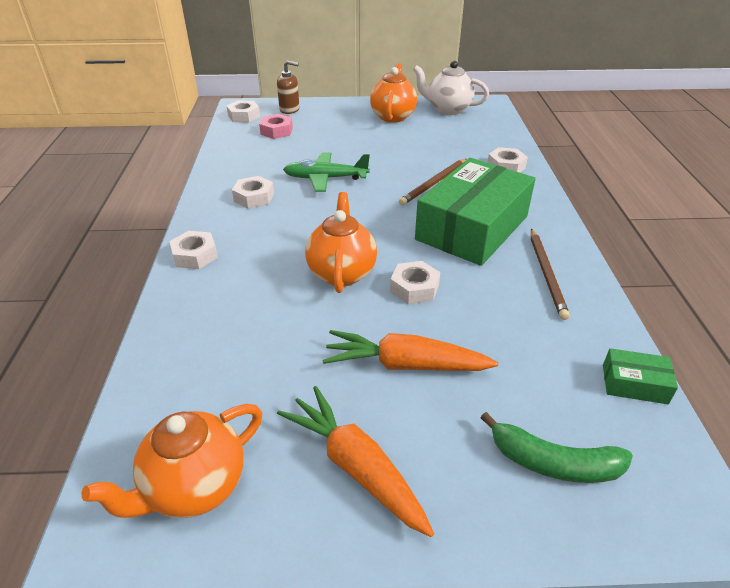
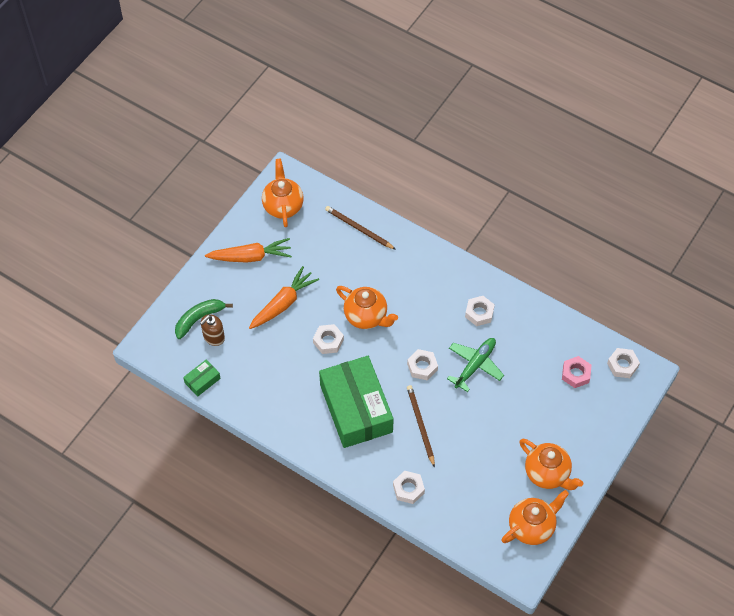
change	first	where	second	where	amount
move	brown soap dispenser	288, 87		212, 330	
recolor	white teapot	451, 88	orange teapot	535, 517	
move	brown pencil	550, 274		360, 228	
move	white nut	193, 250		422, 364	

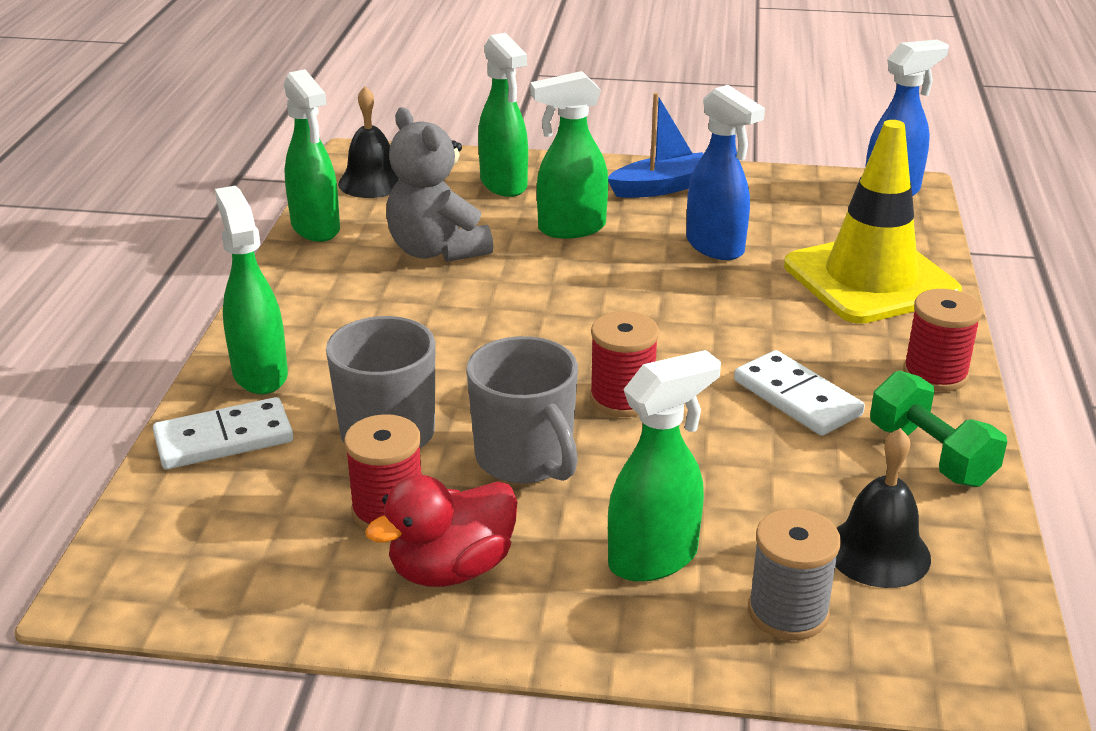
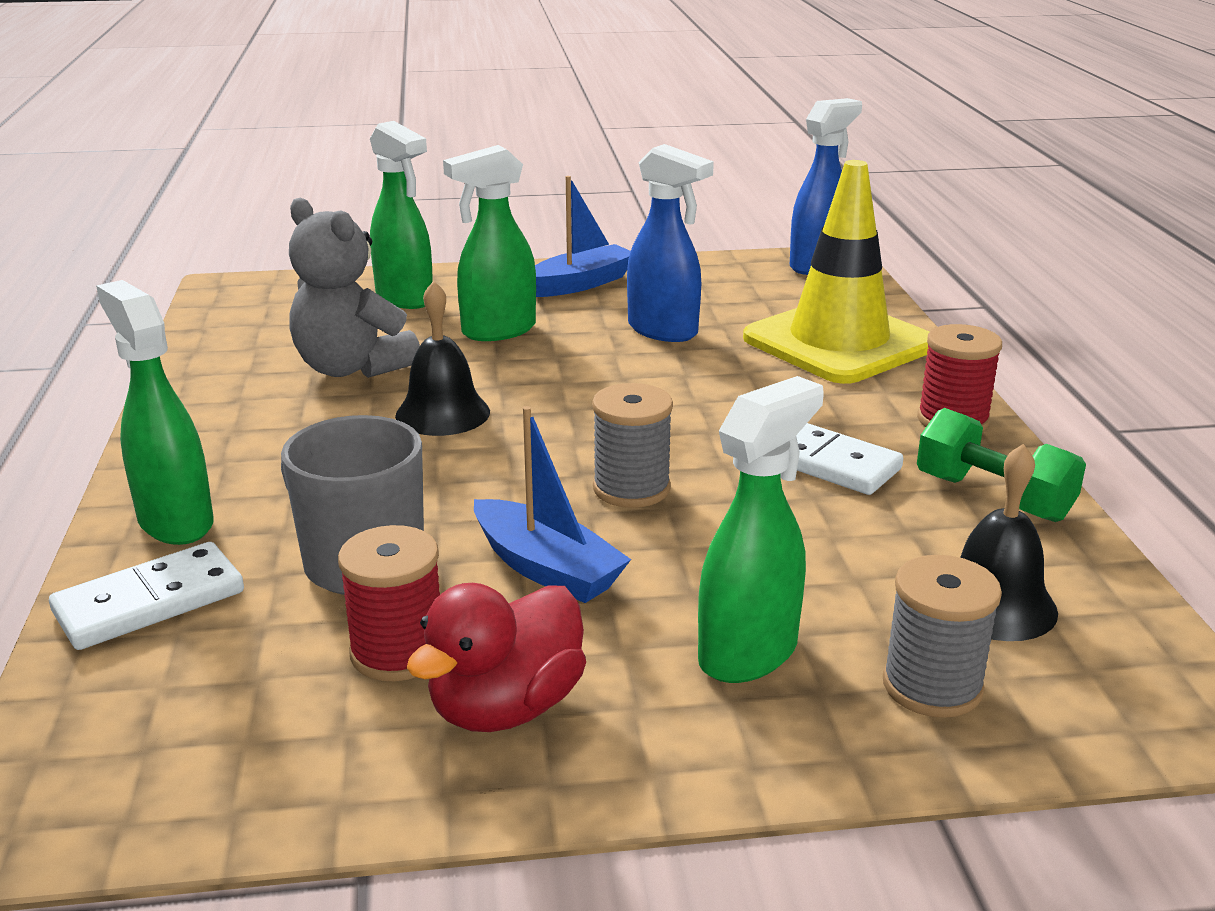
change	first	where	second	where	amount
delete	green spray bottle	312, 155			
move	black bell	368, 142		442, 358	
recolor	red spool	624, 364	grey spool	632, 445	
replace	grey mug	522, 409	blue boat	552, 504	

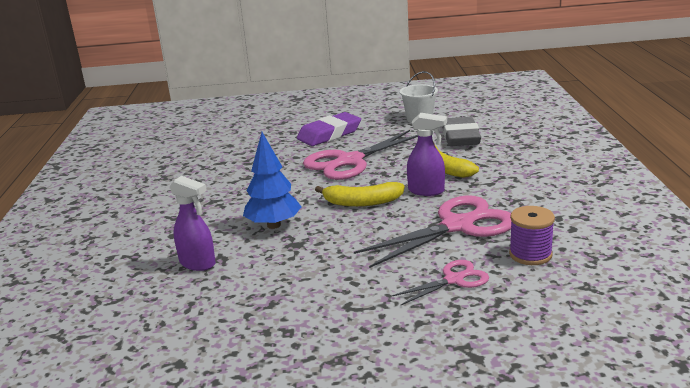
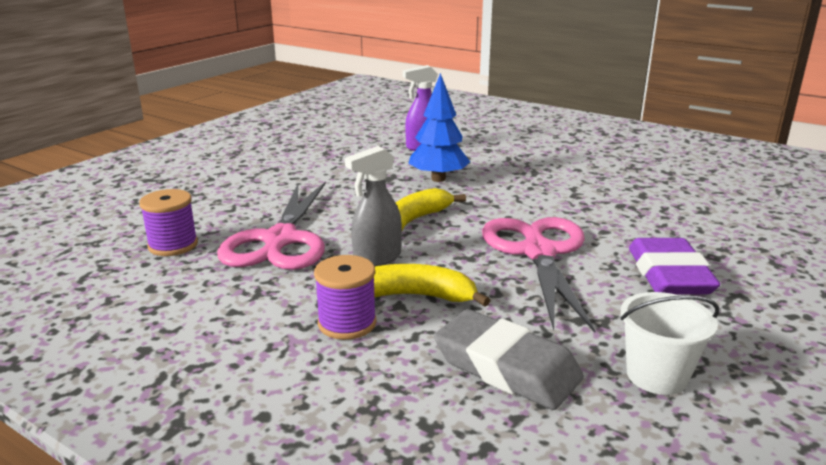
change	first	where	second	where	amount
recolor	purple spray bottle	427, 154	grey spray bottle	373, 206	
delete	pink scissors	440, 282			
insert			purple spool	345, 297	

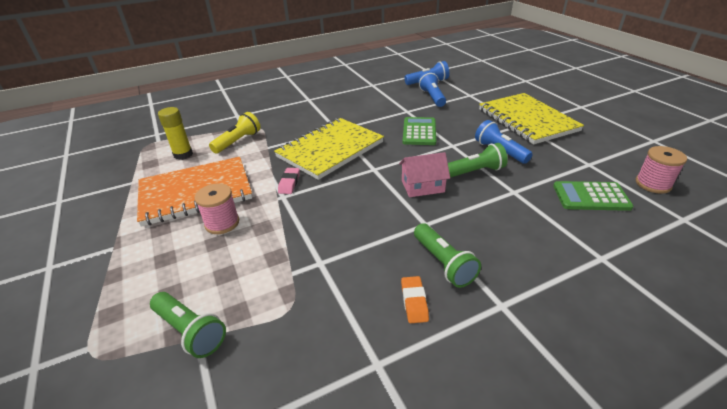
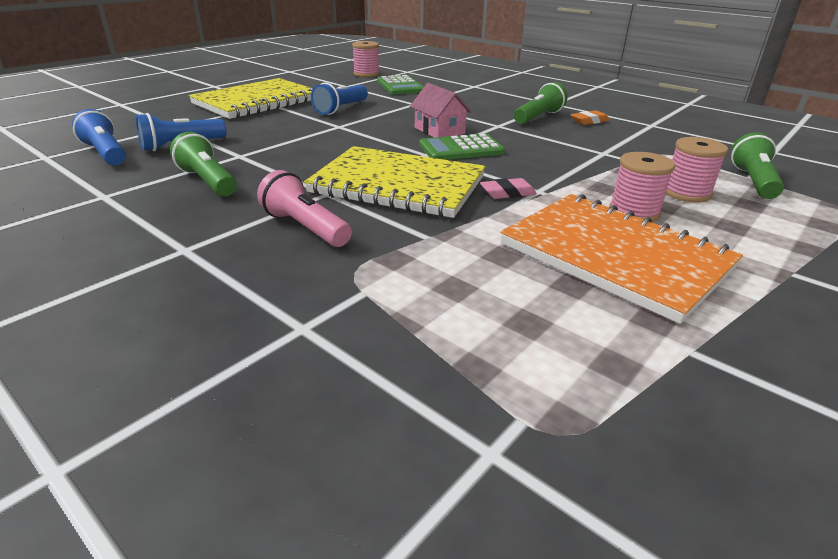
change	first	where	second	where	amount
delete	yellow glue stick	175, 133			
delete	yellow flashlight	235, 133			
move	green calculator	419, 131		462, 146	
move	green flashlight	478, 160		203, 164	
insert			pink spool	697, 170	
insert			pink flashlight	304, 208	

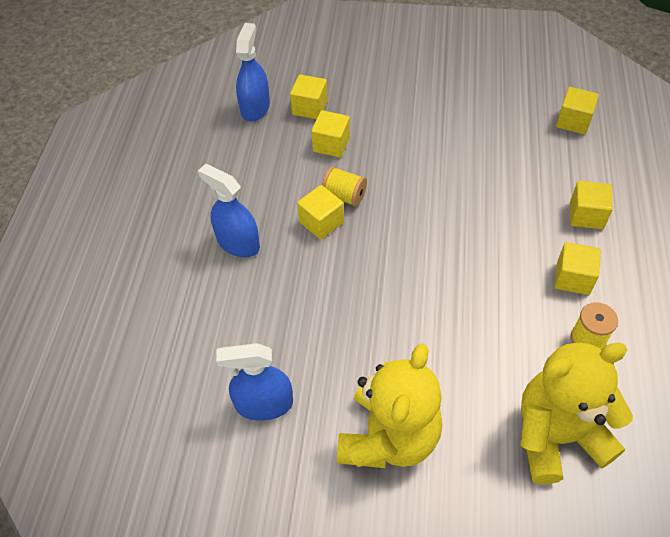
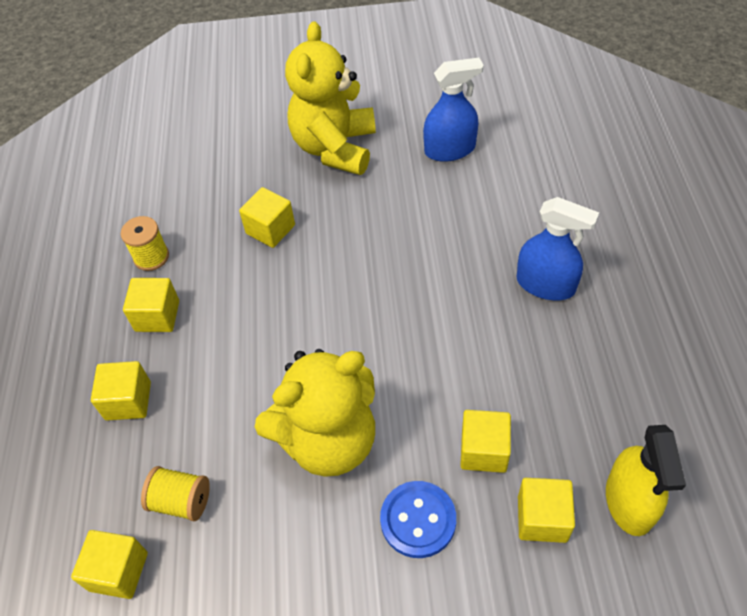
change	first	where	second	where	amount
recolor	blue spray bottle	253, 72	yellow spray bottle	646, 480	
move	yellow spool	344, 186		175, 493	
move	yellow cube	320, 212		267, 217	
move	yellow teddy bear	576, 413		315, 412	
insert			blue button	418, 519	

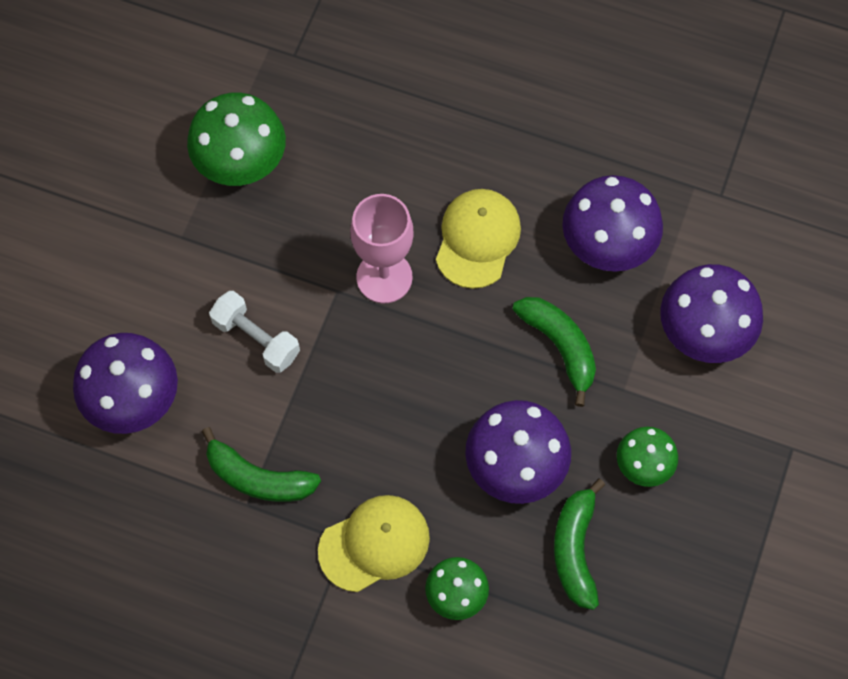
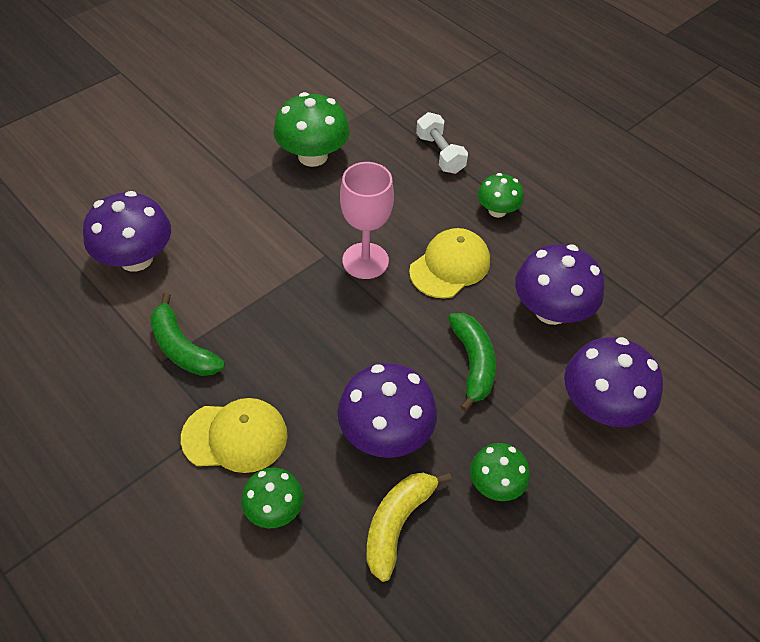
change	first	where	second	where	amount
move	white dumbbell	254, 332		442, 143	
recolor	green banana	579, 544	yellow banana	409, 527	
insert			green mushroom	500, 195	

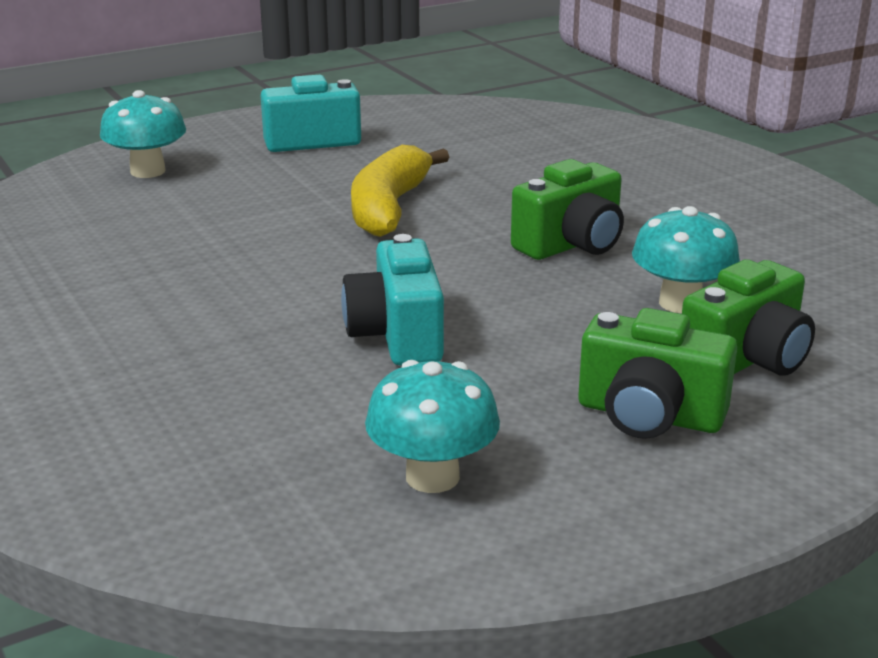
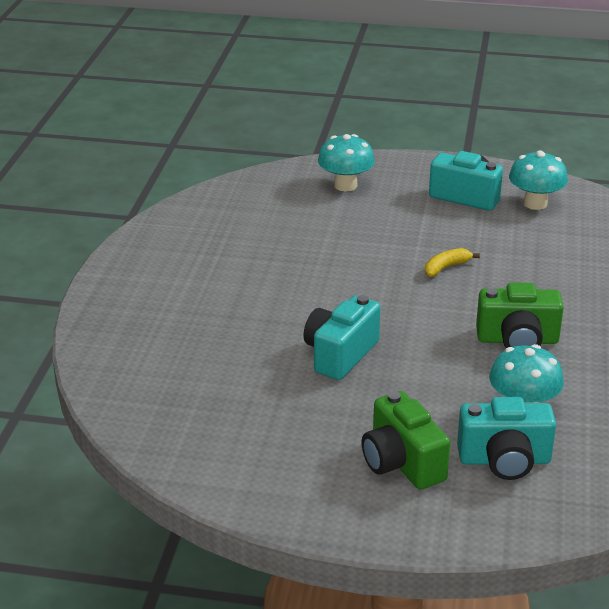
change	first	where	second	where	amount
resize	yellow banana	400, 191		452, 262	x0.49
recolor	green camera	748, 317	turquoise camera	506, 438	
move	turquoise mushroom	432, 426		538, 180	

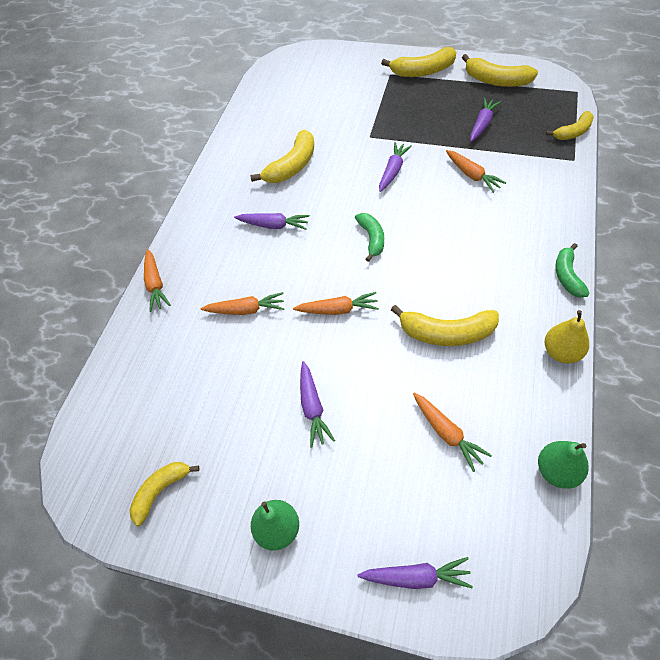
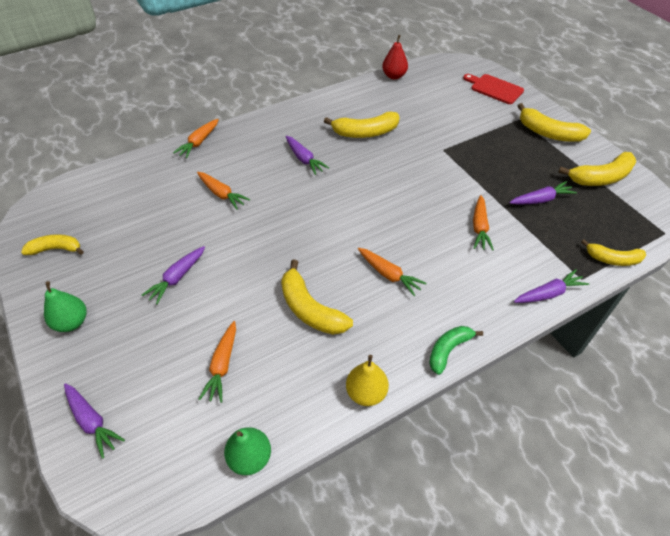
change	first	where	second	where	amount
rotate	yellow banana	500, 70		597, 169	90 degrees counterclockwise
move	purple carrot	395, 167		551, 286	
delete	green banana	369, 237			
move	orange carrot	336, 303		392, 272	
insert			red pear	395, 57	
insert			red cutting board	493, 89	

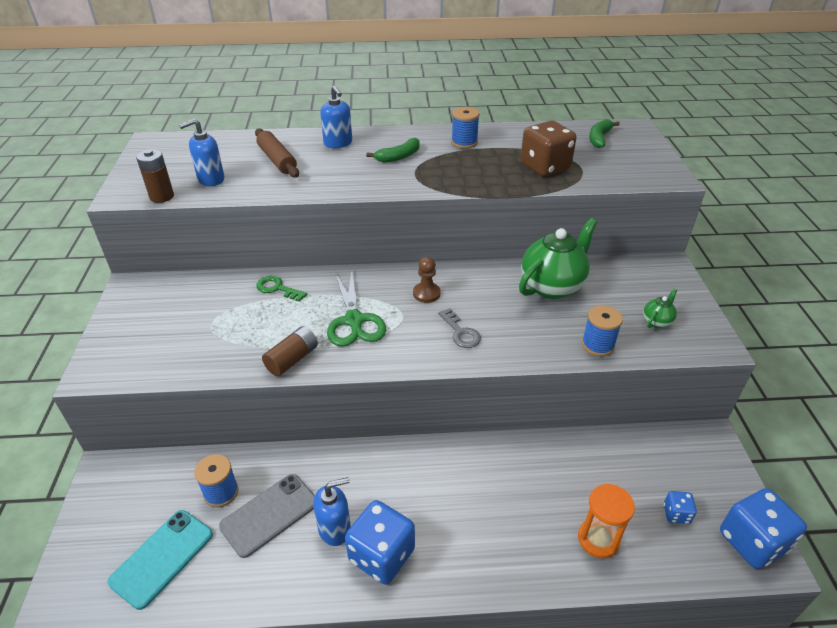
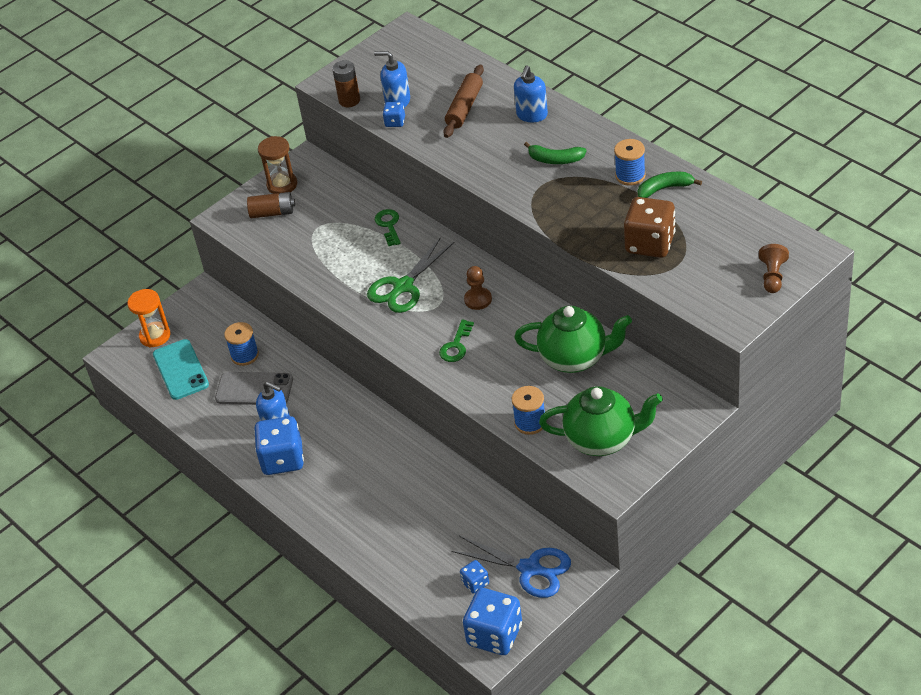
change	first	where	second	where	amount
move	green banana	604, 133		670, 185	
resize	green teapot	660, 308		601, 421	x2.22
recolor	grey key	459, 328	green key	456, 341	
move	brown battery	290, 351		271, 205	
move	orange hourglass	606, 521		148, 318	
rotate	turquoise phone	160, 560		181, 369	75 degrees clockwise
insert			blue dice	394, 114	
insert			brown hourglass	277, 165	
insert			brown pawn	774, 268	
insert			blue scissors	511, 567	

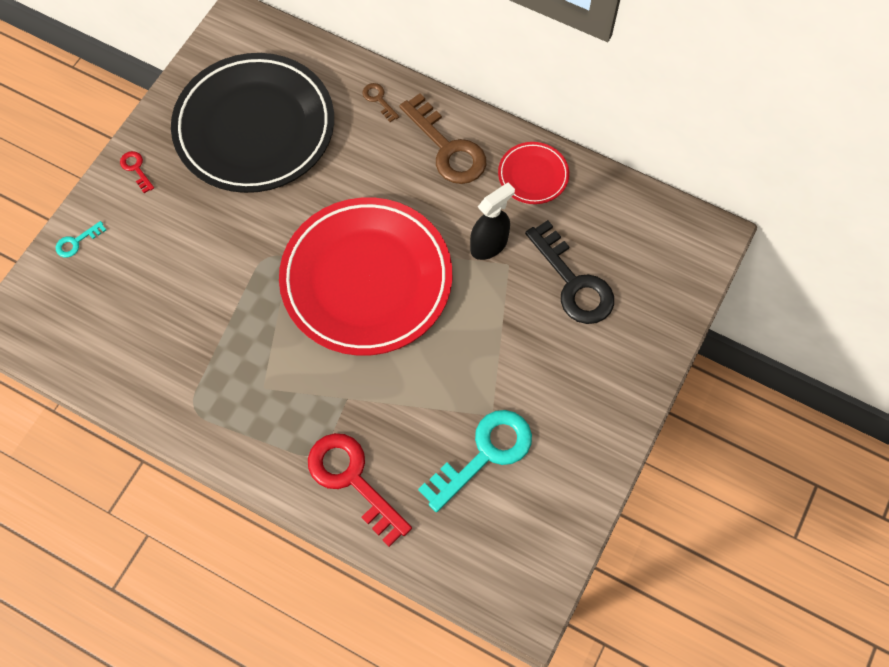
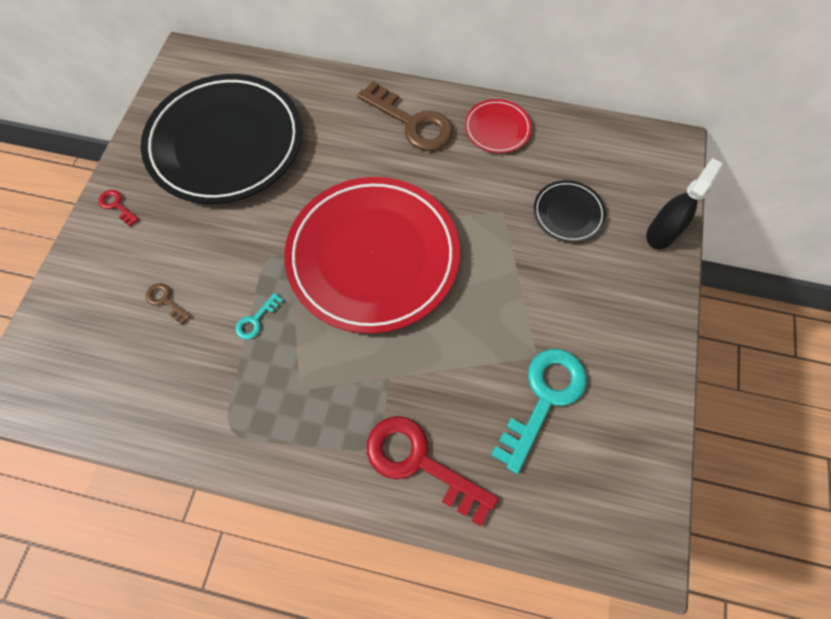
change	first	where	second	where	amount
move	brown key	381, 102		168, 304	
move	black spray bottle	492, 221		684, 203	
replace	black key	569, 272	black plate	570, 211	
move	turquoise key	81, 239		259, 316	

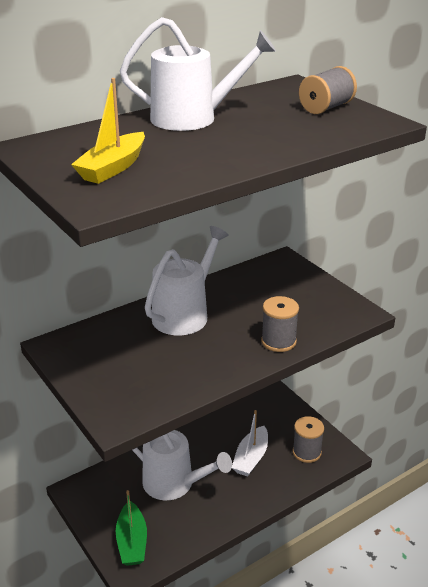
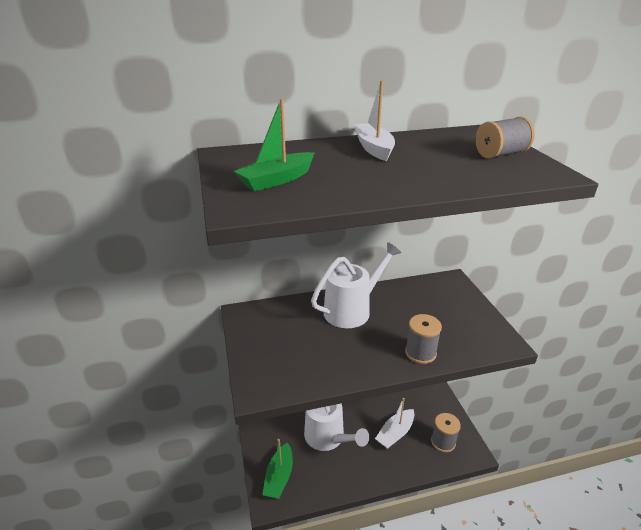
change	first	where	second	where	amount
replace	white watering can	198, 74	white boat	374, 120	
recolor	yellow boat	108, 131	green boat	274, 145	

